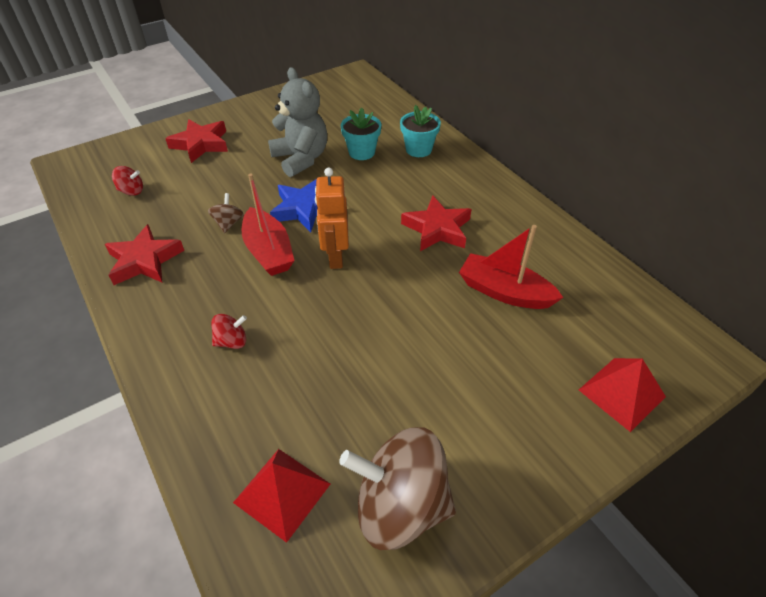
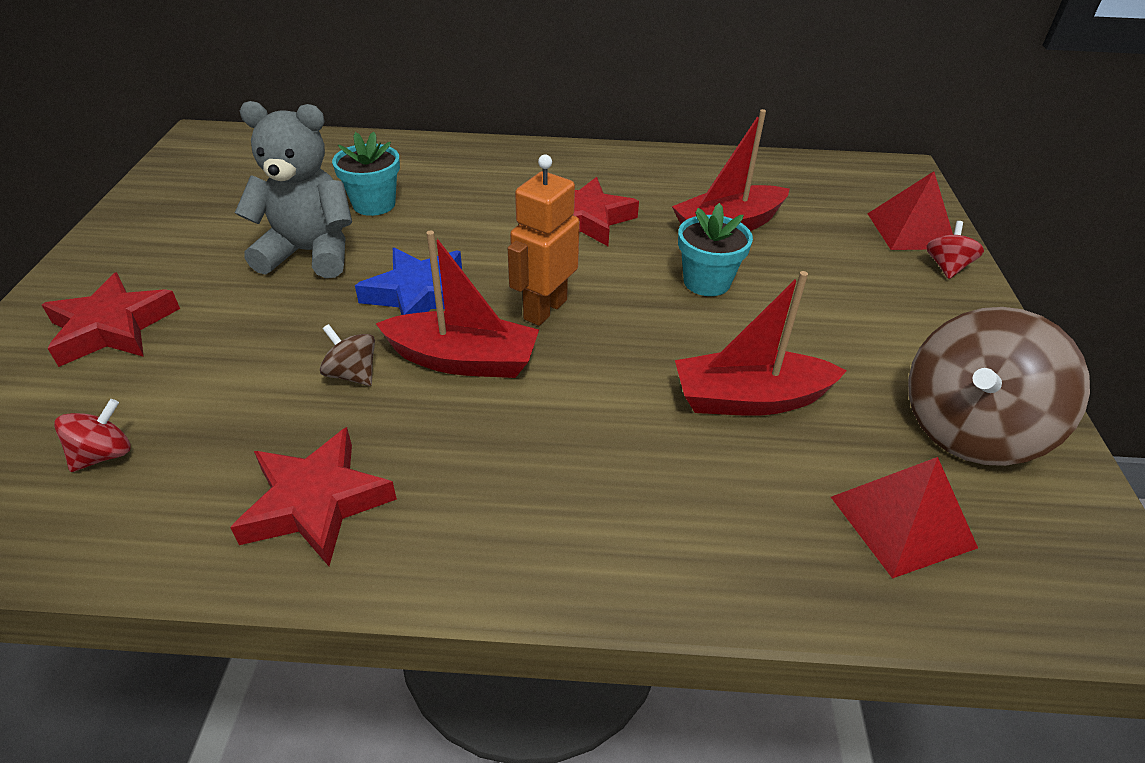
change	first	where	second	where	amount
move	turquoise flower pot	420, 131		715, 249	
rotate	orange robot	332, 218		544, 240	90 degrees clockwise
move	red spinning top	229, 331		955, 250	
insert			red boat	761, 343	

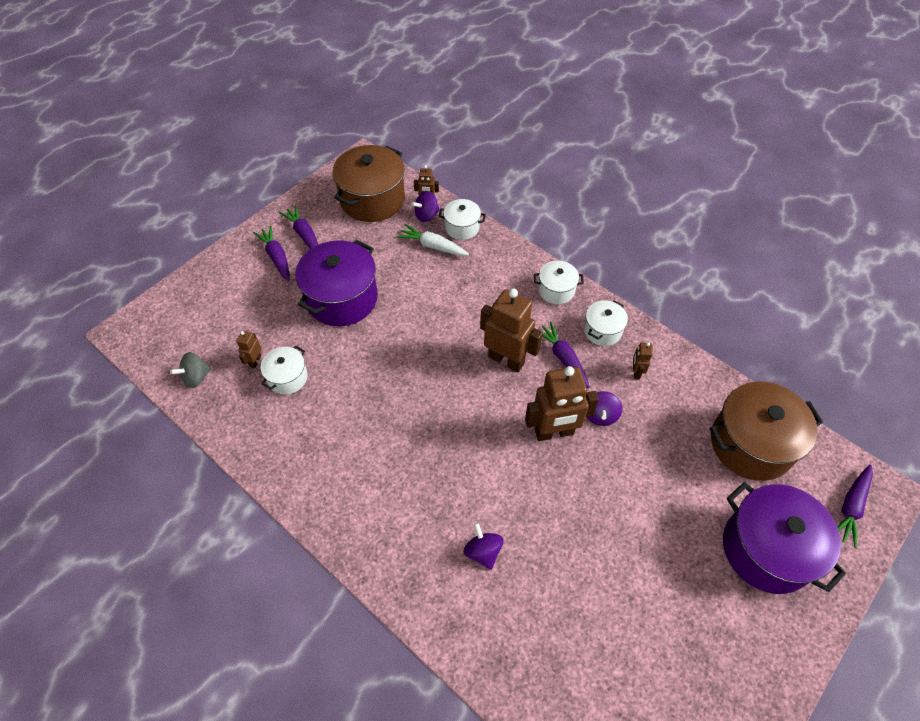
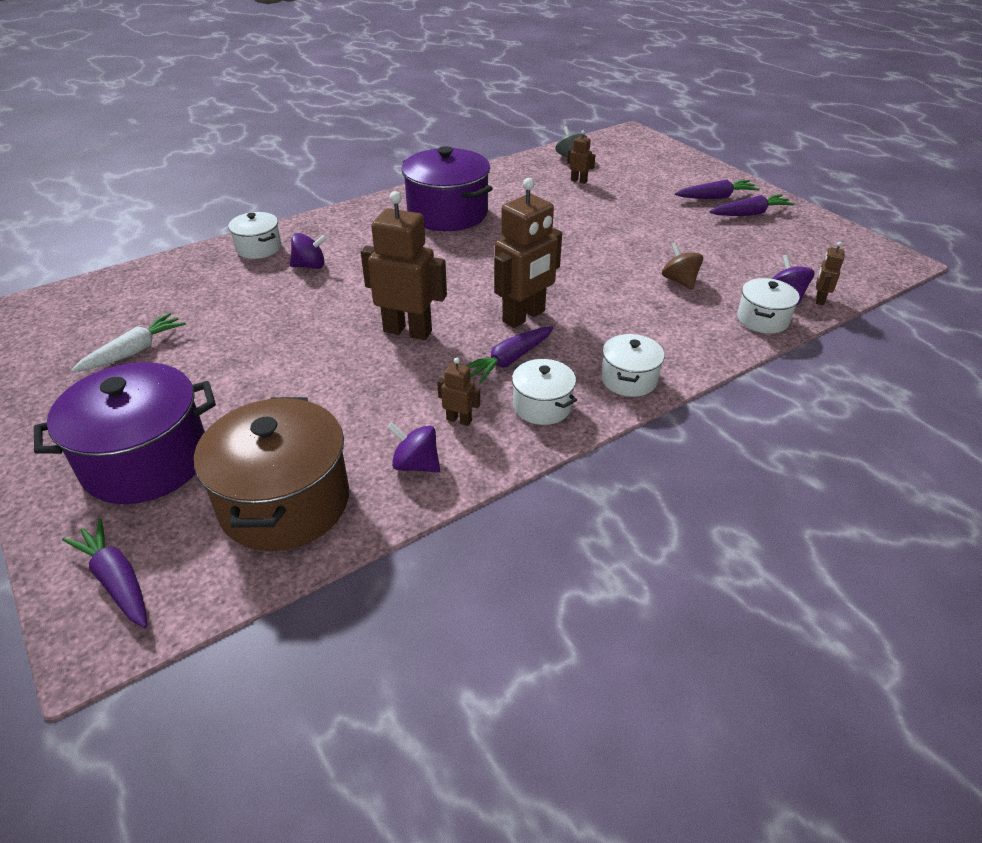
change	first	where	second	where	amount
delete	brown pot	368, 183			
move	white carrot	433, 240		128, 342	
move	purple pot	336, 283		447, 188	
rotate	purple carrot	566, 355		509, 355	150 degrees clockwise
move	white pot	284, 370		254, 235	
rotate	brown robot	562, 403		404, 265	105 degrees clockwise
move	purple spinning top	605, 408		413, 448	
insert			brown spinning top	682, 266	

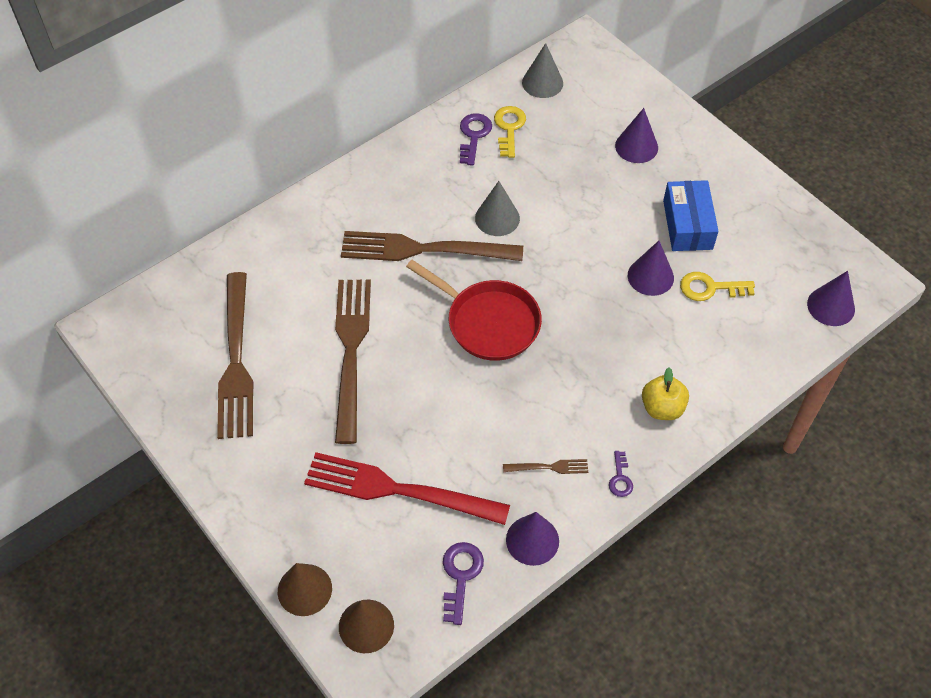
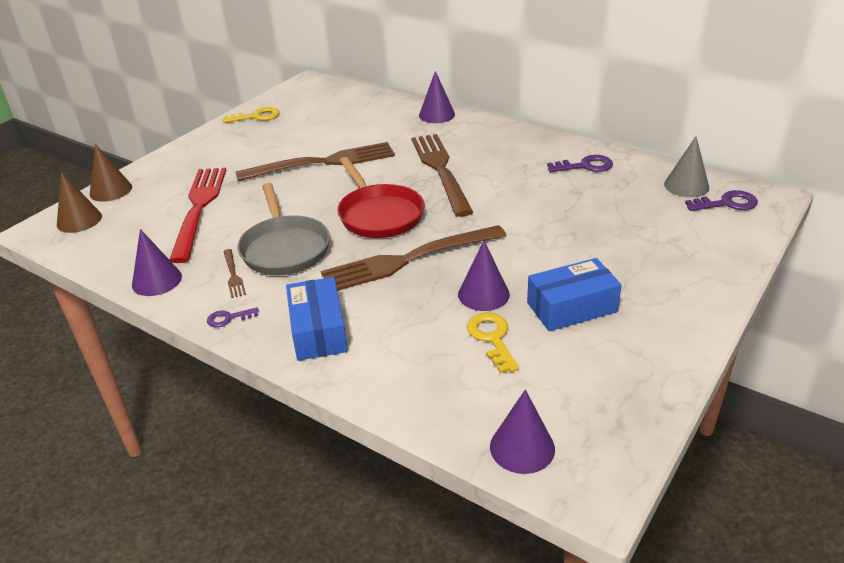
change	first	where	second	where	amount
move	yellow key	510, 132		251, 115	
move	purple cone	636, 135		437, 97	
delete	grey cone	497, 208			
rotate	red pan	474, 310		381, 197	45 degrees counterclockwise
move	brown fork	235, 355		413, 258	
replace	yellow apple	665, 393	blue box	317, 319	
move	purple key	463, 583		721, 200	
insert			grey pan	283, 229	

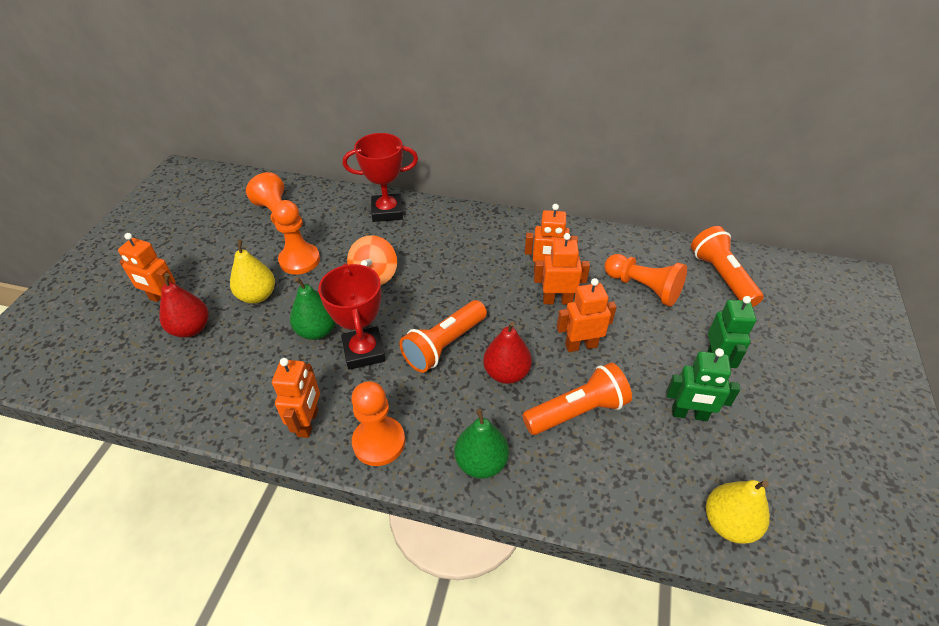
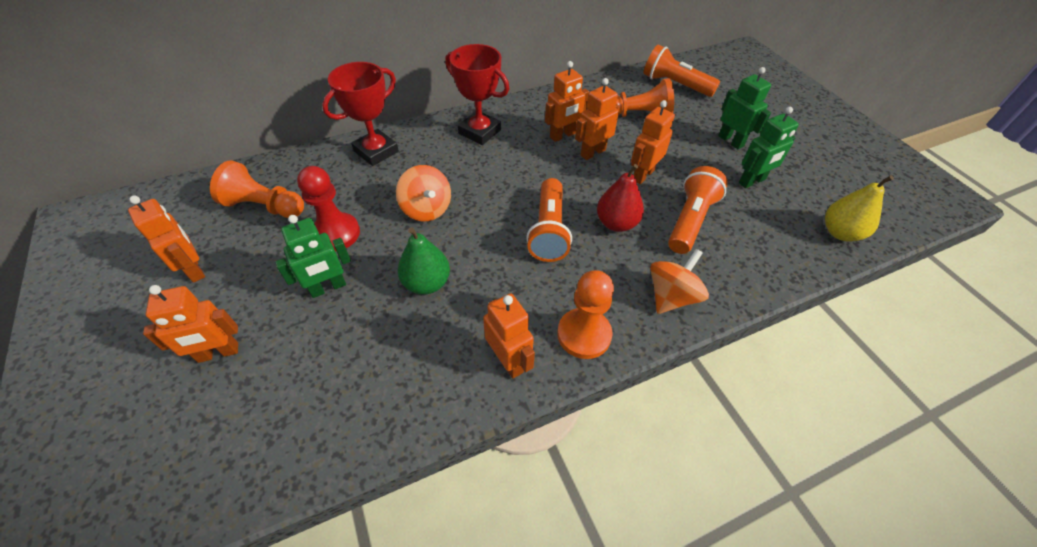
change	first	where	second	where	amount
recolor	orange pawn	296, 237	red pawn	328, 208	
replace	yellow pear	252, 271	green robot	313, 256	
move	red trophy	352, 316		477, 94	
delete	red pear	183, 305			
replace	green pear	481, 444	orange spinning top	679, 281	
insert			orange robot	166, 239	

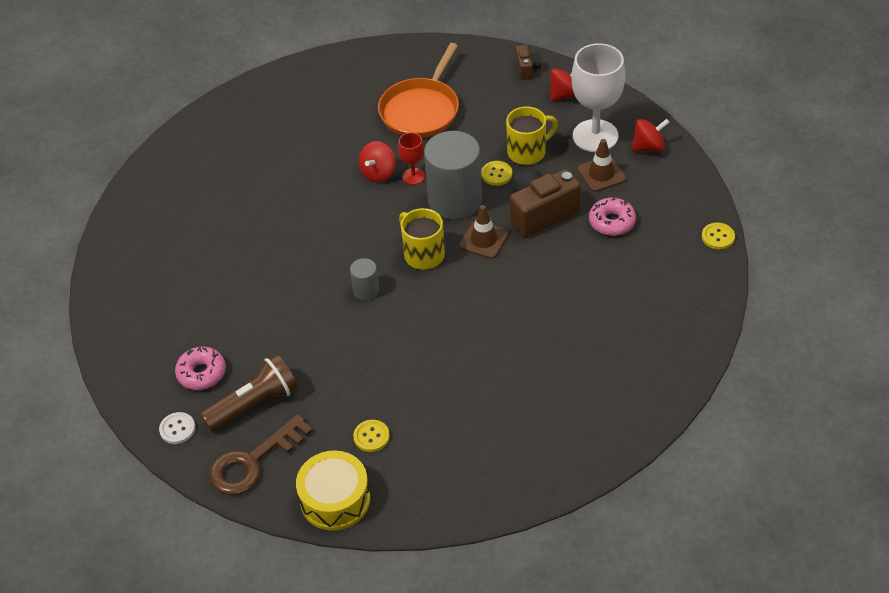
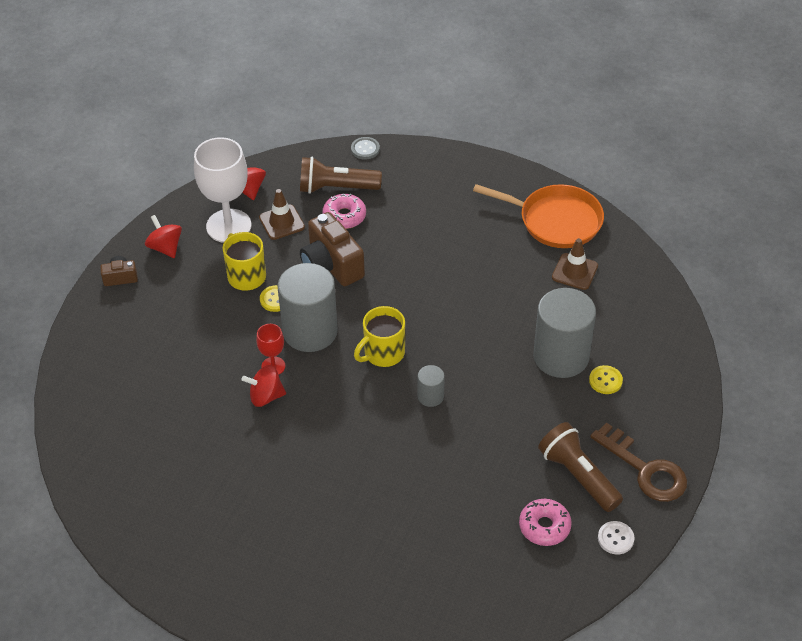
change	first	where	second	where	amount
move	orange pan	418, 90		538, 216	
rotate	red spinning top	377, 161		263, 386	150 degrees clockwise
move	brown traffic cone	484, 232		575, 264	
recolor	yellow button	718, 236	grey button	365, 148	
delete	yellow drum	333, 490			
insert			brown flashlight	341, 175	
insert			grey cylinder	564, 333	

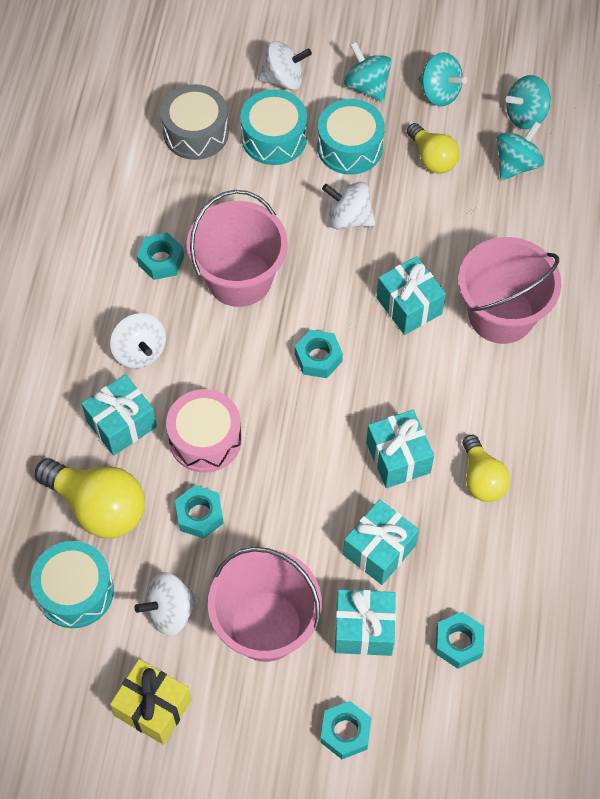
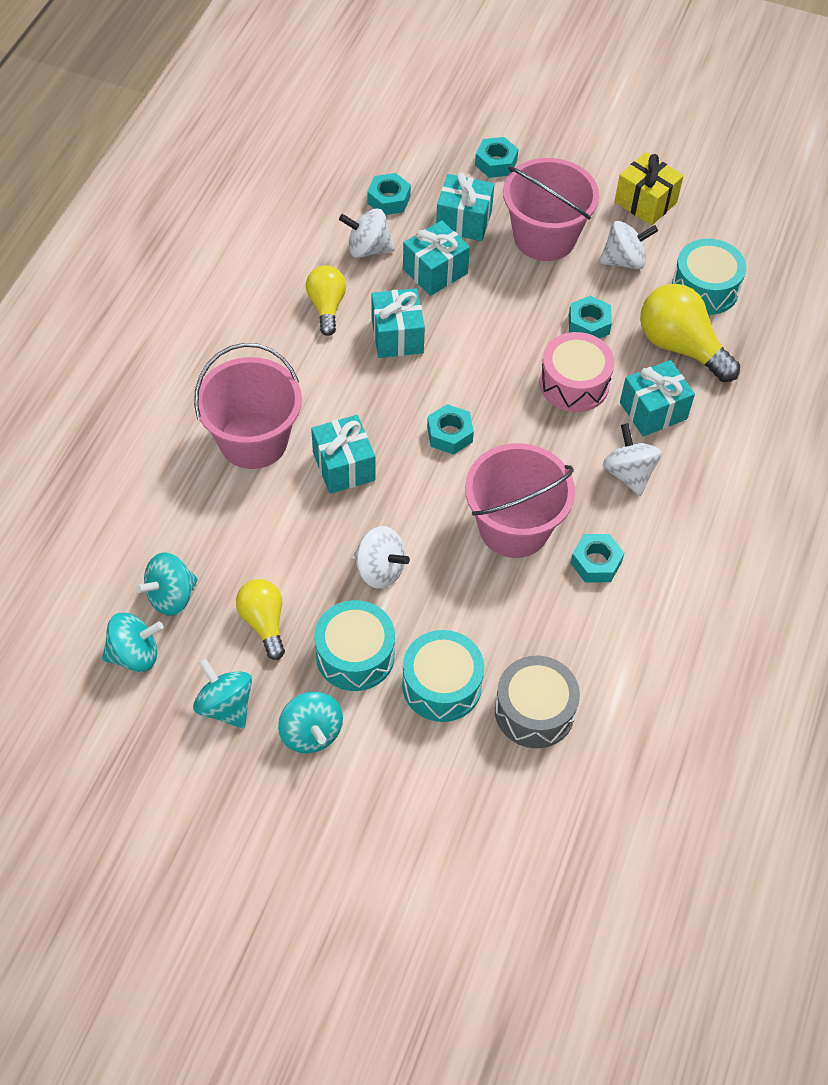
change	first	where	second	where	amount
move	white spinning top	285, 65		367, 233	

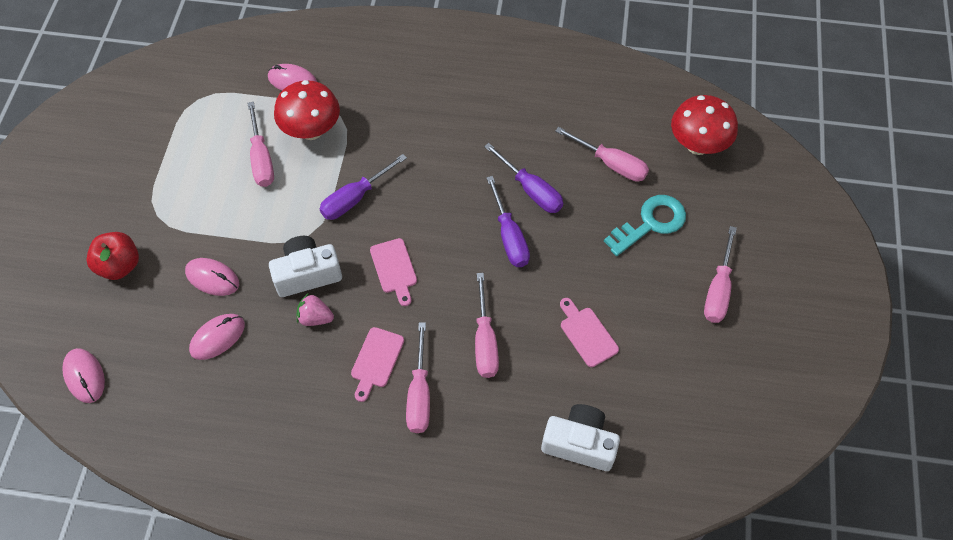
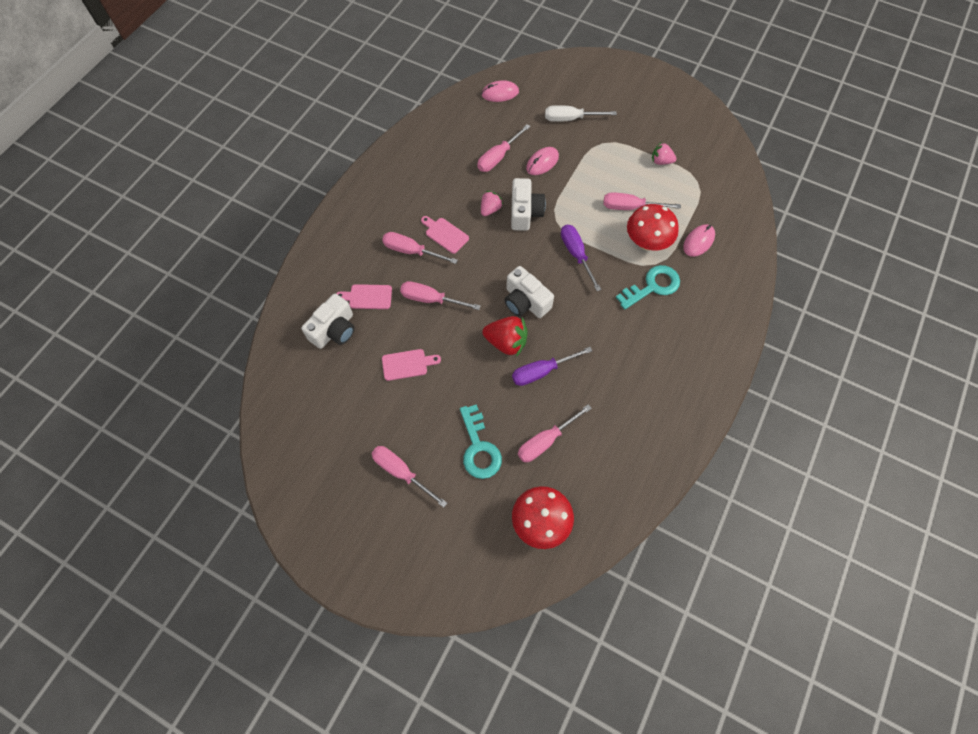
change	first	where	second	where	amount
replace	purple screwdriver	508, 221	red strawberry	505, 336	
replace	red apple	112, 256	white screwdriver	581, 113	
move	pink cutting board	393, 272		364, 296	
replace	pink mouse	217, 337	pink screwdriver	503, 148	
insert			pink strawberry	664, 154	
insert			turquoise key	648, 287	
insert			white camera	529, 292	

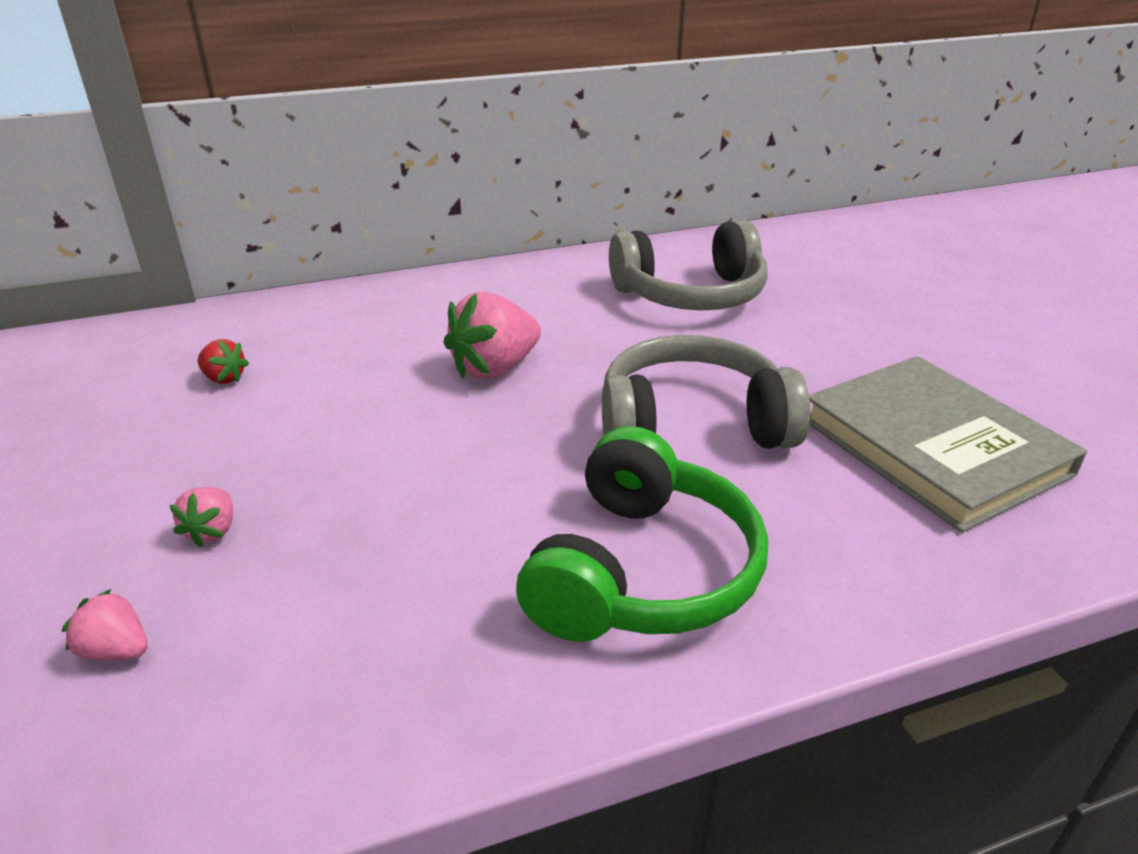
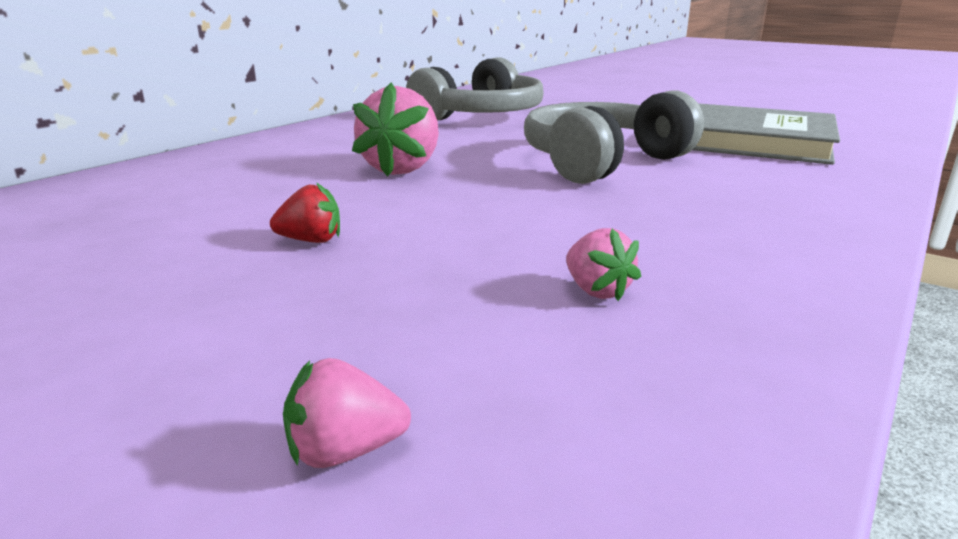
change	first	where	second	where	amount
move	red strawberry	223, 361		305, 212	
delete	green headphones	642, 534			
move	pink strawberry	201, 517		603, 264	

